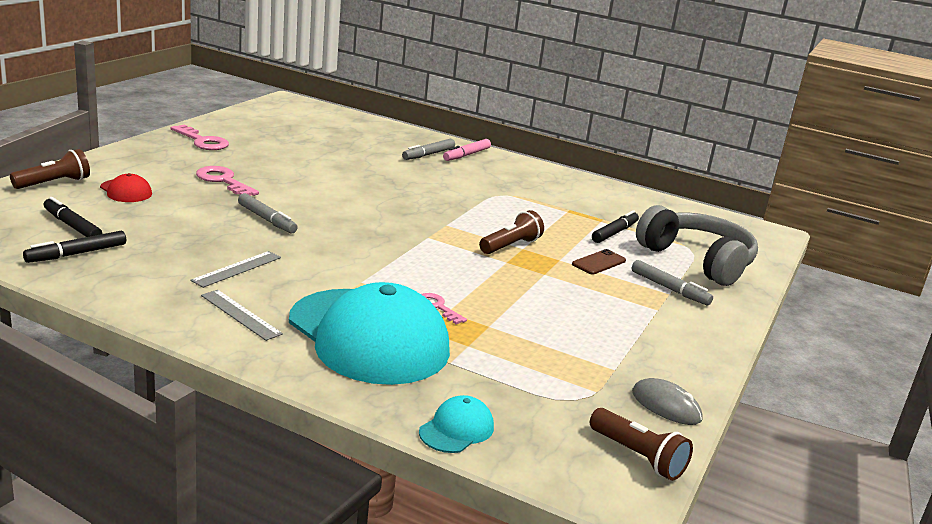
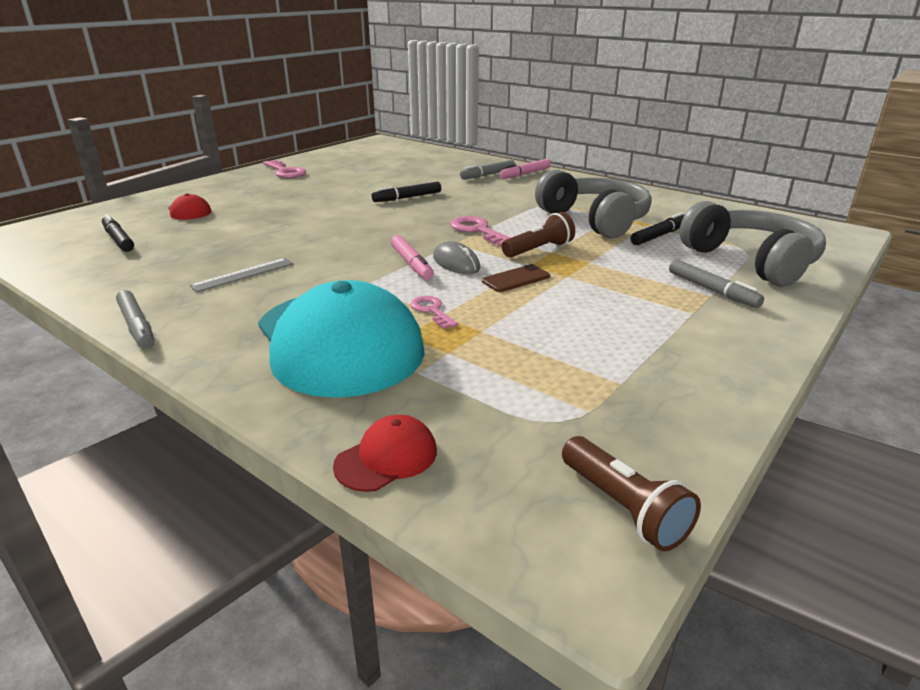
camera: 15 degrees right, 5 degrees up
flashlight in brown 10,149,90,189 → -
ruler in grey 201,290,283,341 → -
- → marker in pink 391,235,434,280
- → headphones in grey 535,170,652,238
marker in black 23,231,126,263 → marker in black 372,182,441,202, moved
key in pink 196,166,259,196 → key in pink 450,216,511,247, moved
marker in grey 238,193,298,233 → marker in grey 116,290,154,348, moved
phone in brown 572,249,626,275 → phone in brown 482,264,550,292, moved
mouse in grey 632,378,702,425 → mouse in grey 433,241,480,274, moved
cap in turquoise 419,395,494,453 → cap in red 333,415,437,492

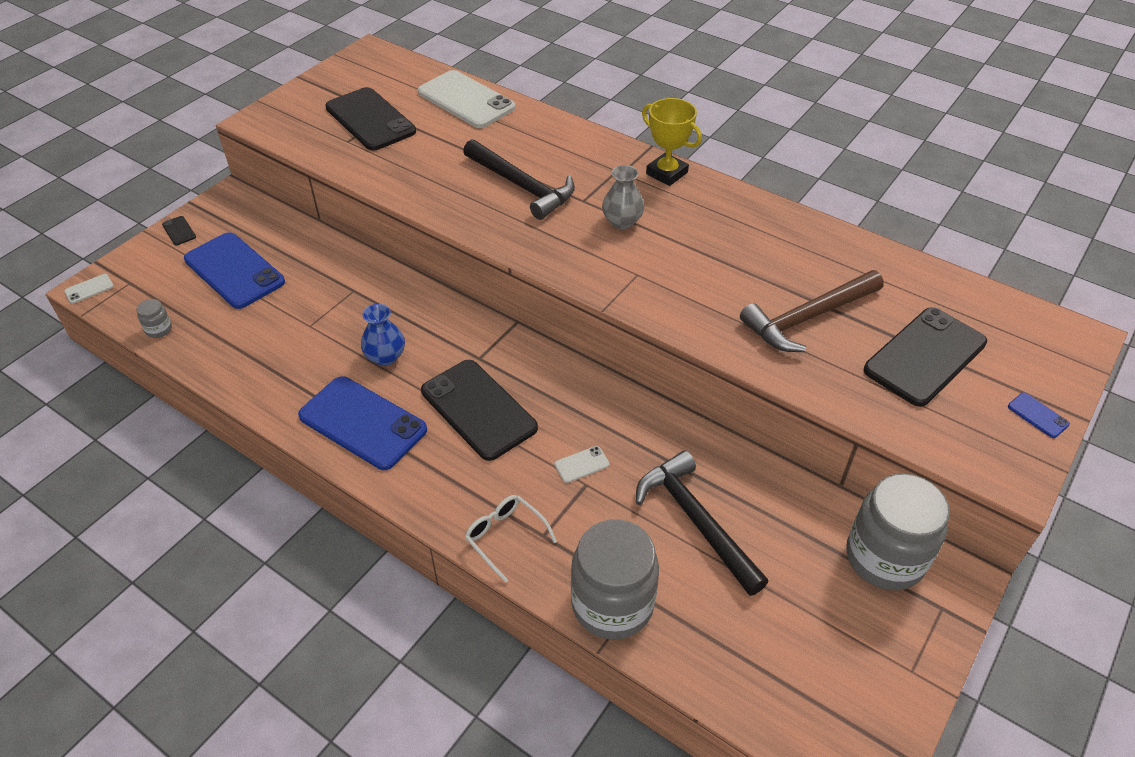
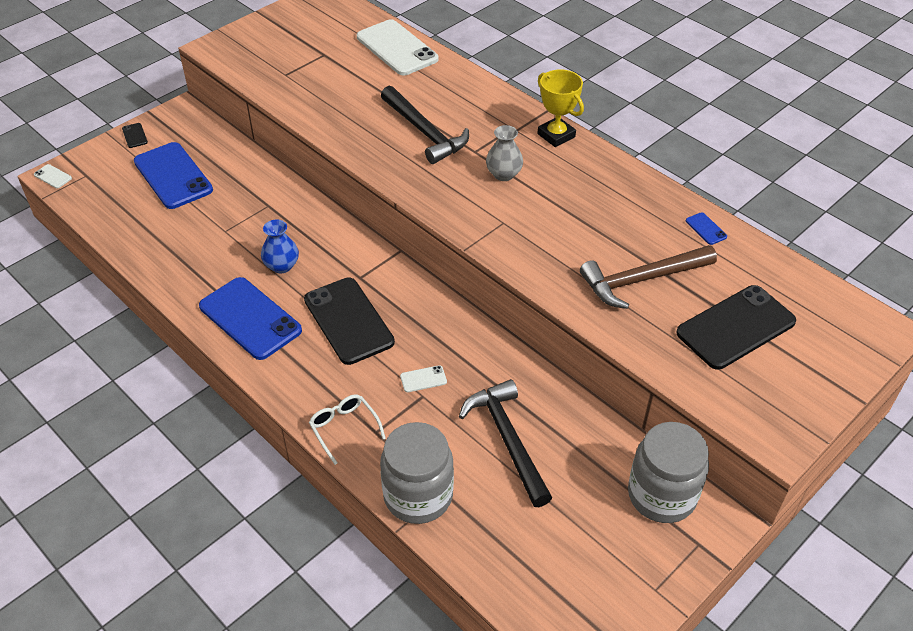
camera: 10 degrees right, 0 degrees up
jar in grey 137,299,172,338 → -
phone in black 325,87,416,151 → -
phone in blue 1008,393,1070,438 → phone in blue 686,212,727,245, moved
phone in white 64,274,114,304 → phone in white 34,164,72,188, 60 degrees clockwise

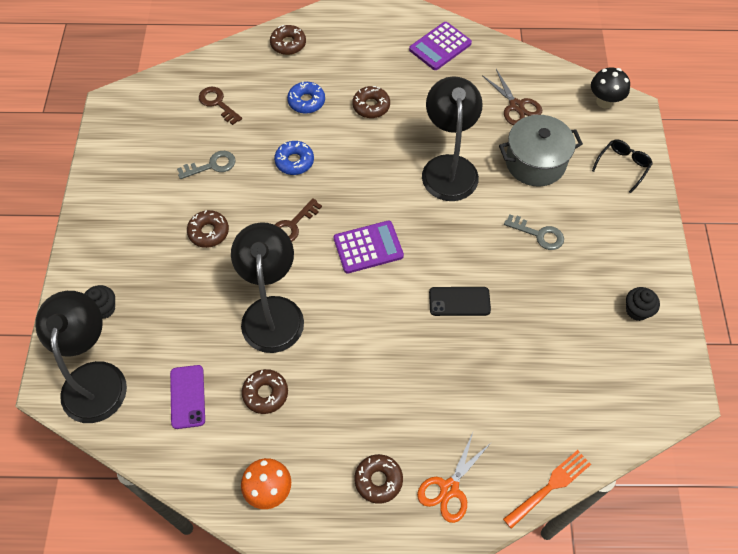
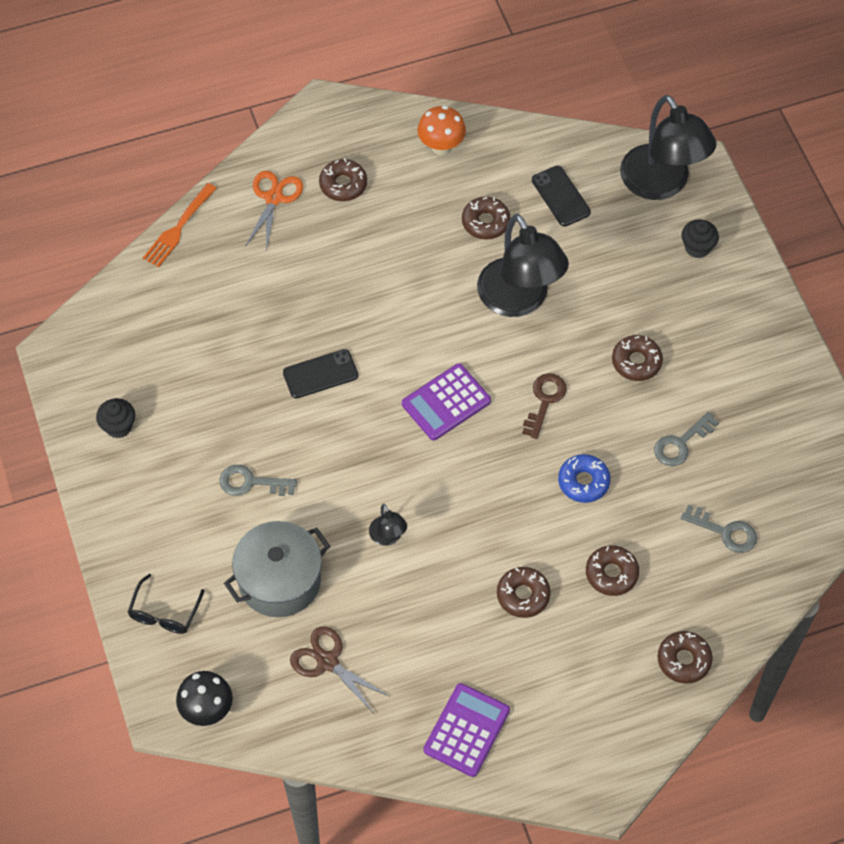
camera: 160 degrees right, 0 degrees up
phone in purple 170,365,205,429 → phone in black 532,166,591,226
key in brown 199,87,242,125 → key in grey 681,505,757,553
donut in blue 287,81,325,114 → donut in brown 586,545,639,596
lamp in black 422,76,483,201 → lamp in black 369,504,407,546, x0.44

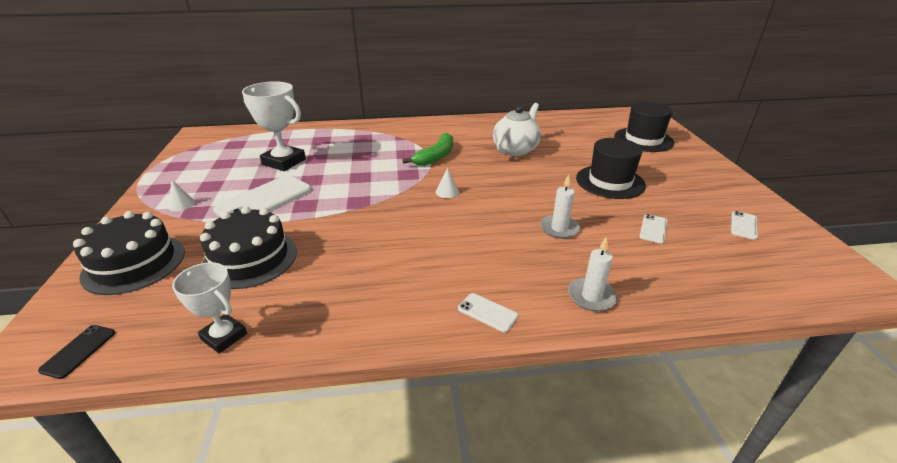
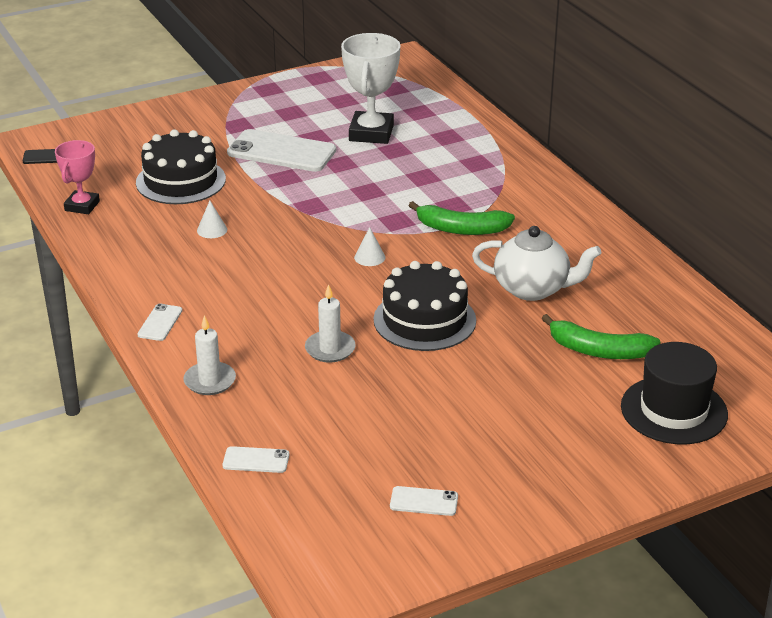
camera: 70 degrees right, 0 degrees up
hat in black 576,138,646,199 → -
- → banana in green 541,314,660,359
cake in black 73,211,185,295 → cake in black 373,261,476,351, moved
cone in white 168,180,195,211 → cone in white 197,201,227,238, moved
phone in white 639,214,668,244 → phone in white 223,446,289,473, moved
trophy in white 172,262,247,354 → trophy in pink 55,140,100,214

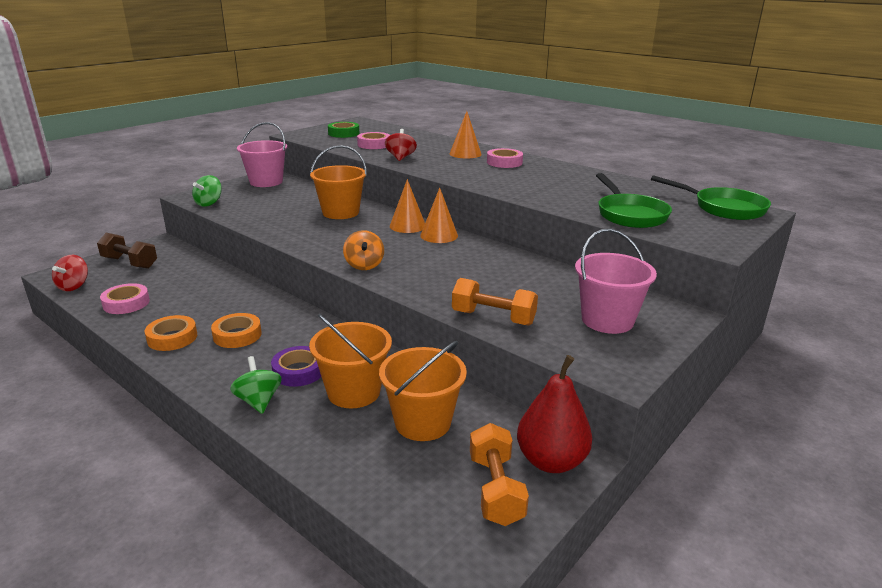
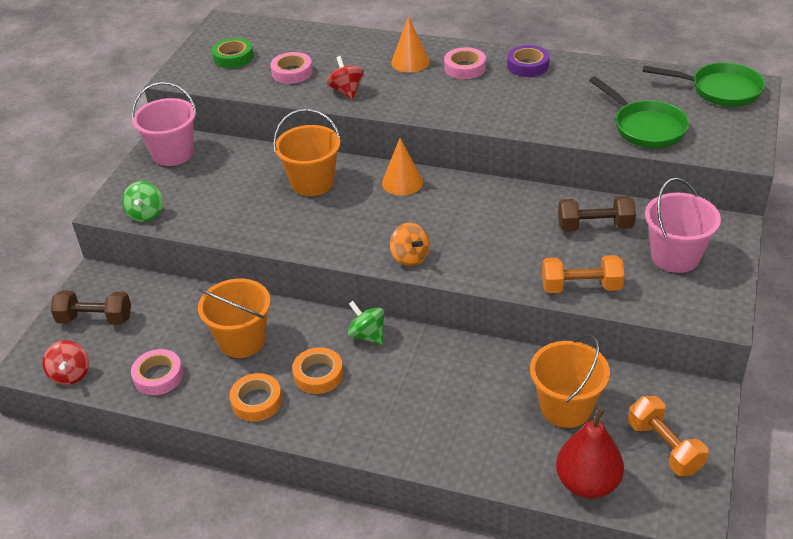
camera: 20 degrees left, 15 degrees up
cone in orange 420,188,458,243 → -
- → dumbbell in brown 558,196,636,232
spinning top in green 230,356,282,414 → spinning top in green 348,301,384,345, moved
tape in purple 271,346,321,387 → tape in purple 507,45,549,77, moved
bucket in orange 309,314,392,408 → bucket in orange 198,279,271,358, moved
pear in red 517,355,592,473 → pear in red 556,407,624,499, moved

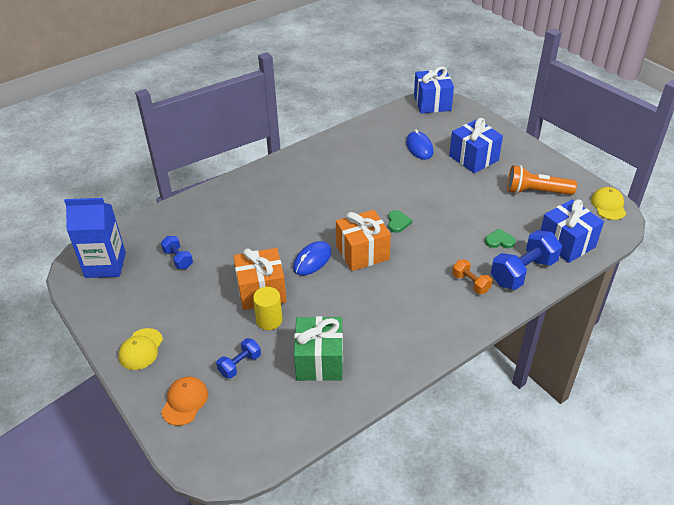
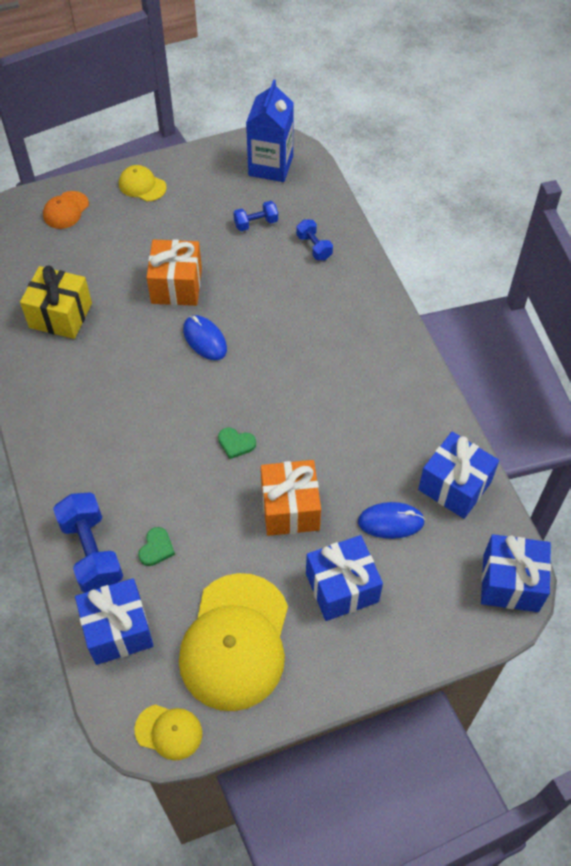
camera: 105 degrees right, 15 degrees up
cylinder in yellow 253,287,282,330 → -
dumbbell in orange 452,259,492,294 → -
- → gift in blue 418,432,499,519
dumbbell in blue 216,338,261,379 → dumbbell in blue 296,219,333,260, moved
gift in orange 336,210,391,271 → gift in orange 261,460,321,536, moved
flashlight in orange 507,165,577,195 → cap in yellow 179,573,288,711
gift in green 294,316,343,381 → gift in yellow 20,265,92,339
cap in orange 161,376,208,426 → cap in orange 43,191,89,229, 90 degrees clockwise

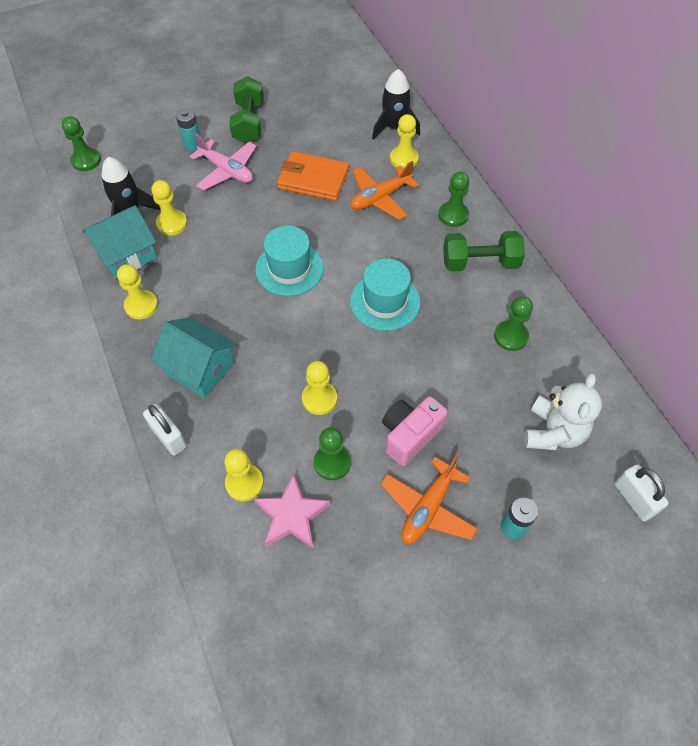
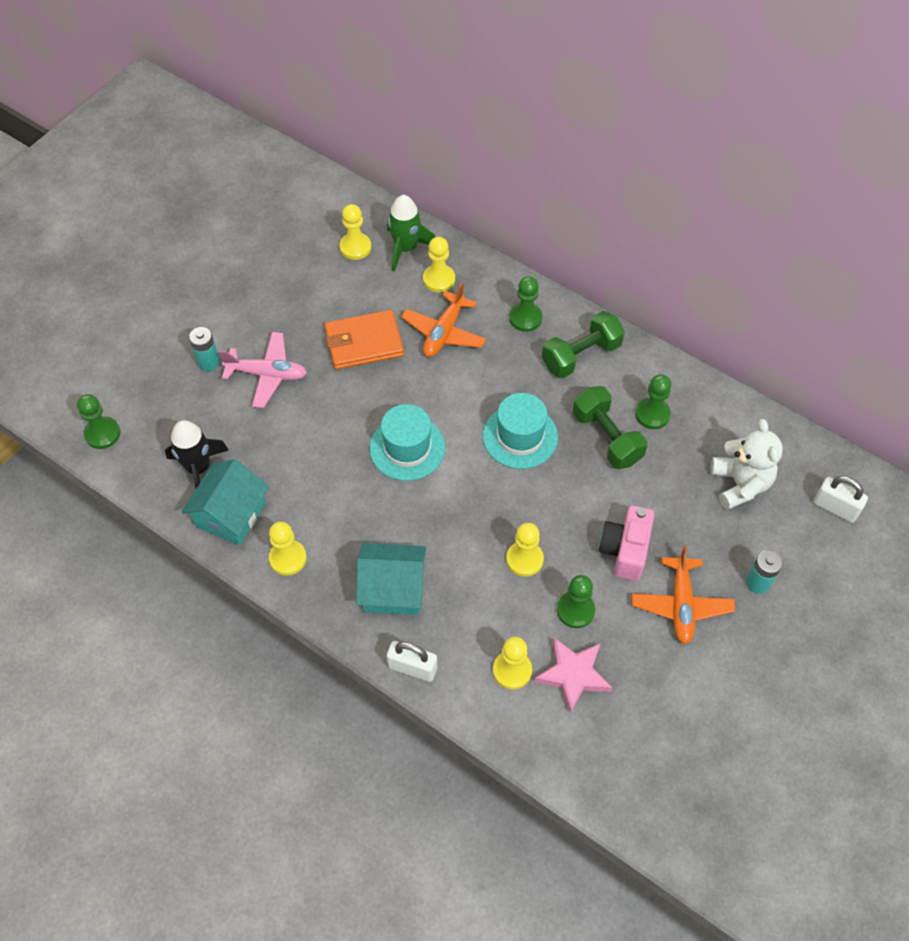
camera: 30 degrees left, 0 degrees up
pawn in yellow 152,180,187,236 → pawn in yellow 340,204,371,260, moved
dumbbell in green 229,76,264,144 → dumbbell in green 573,386,647,469, moved
rocket in black 372,69,420,140 → rocket in green 387,195,435,272

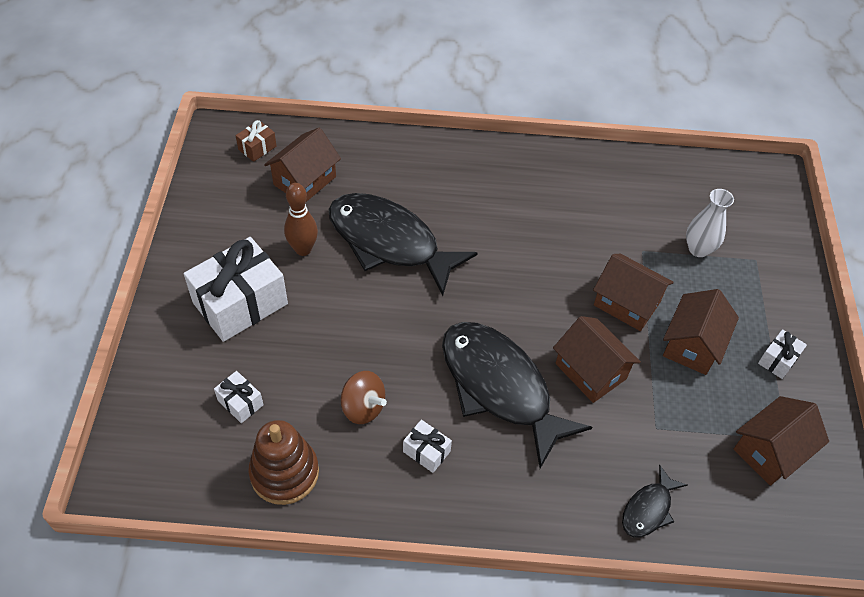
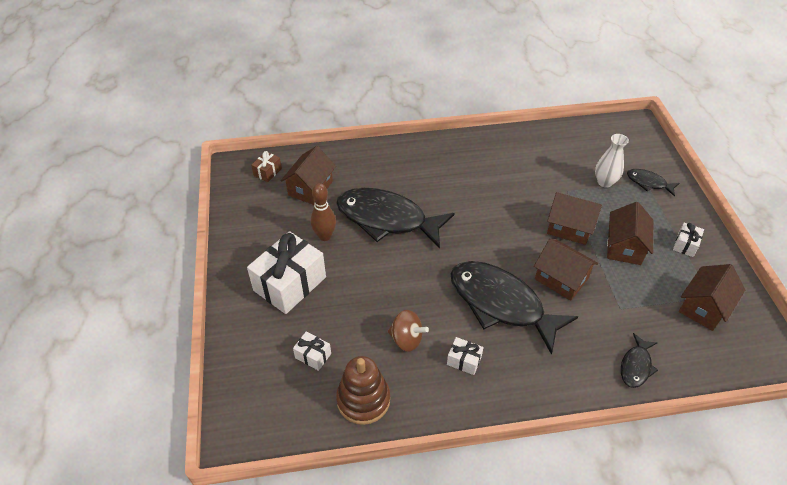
camera: 10 degrees left, 5 degrees down
- → fish in black 627,169,680,197

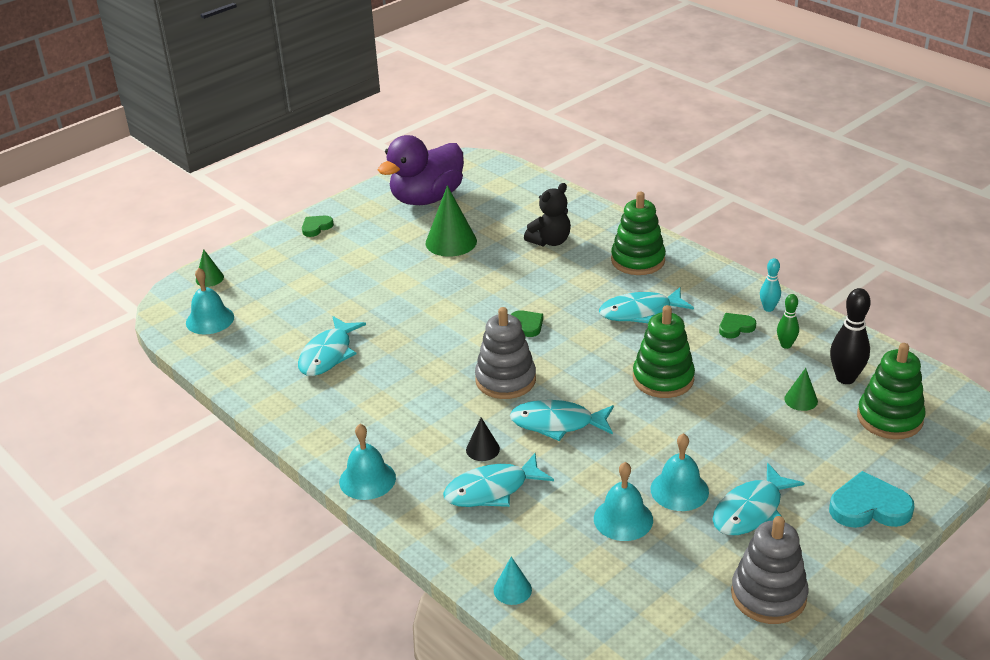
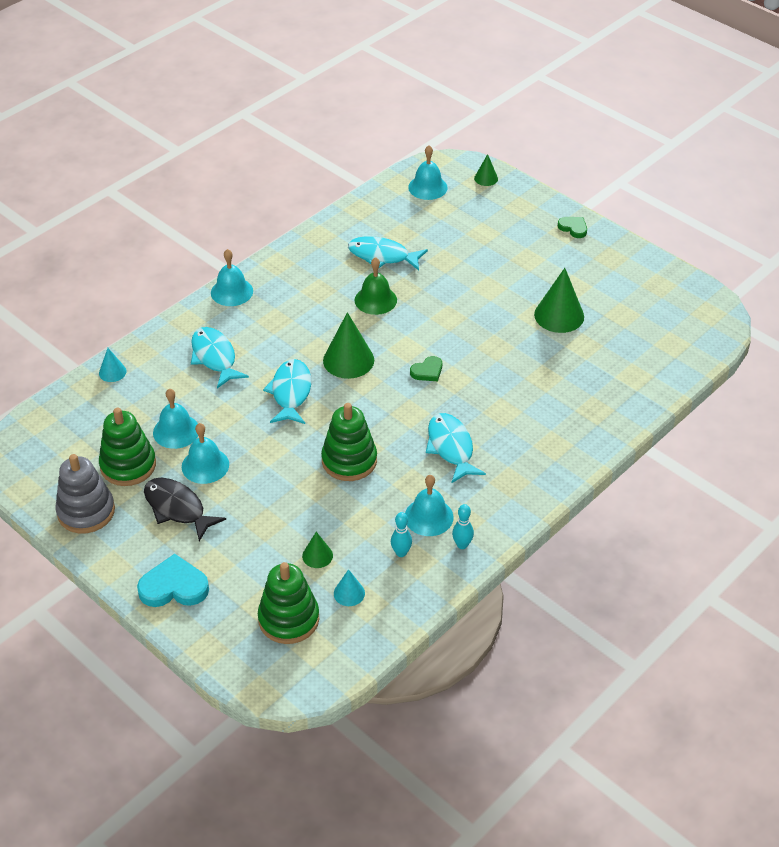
camera: 85 degrees right, 10 degrees up
duck in purple 378,135,464,205 → -
cone in black 466,418,500,461 → -
teddy bear in black 524,183,571,247 → -
- → bell in green 355,257,397,315
stacking toy in green 611,192,666,275 → stacking toy in green 99,408,156,486, moved
stacking toy in grey 475,307,536,399 → cone in green 323,312,374,379
heart in green 719,313,756,339 → bell in turquoise 405,475,453,536
bowling pin in black 830,288,871,384 → cone in turquoise 334,569,365,606
fish in turquoise 712,463,804,535 → fish in black 144,478,226,541
bowling pin in green 777,294,799,349 → bowling pin in turquoise 391,512,412,557
heart in turquoise 829,471,914,528 → heart in turquoise 137,554,209,607, 90 degrees counterclockwise

